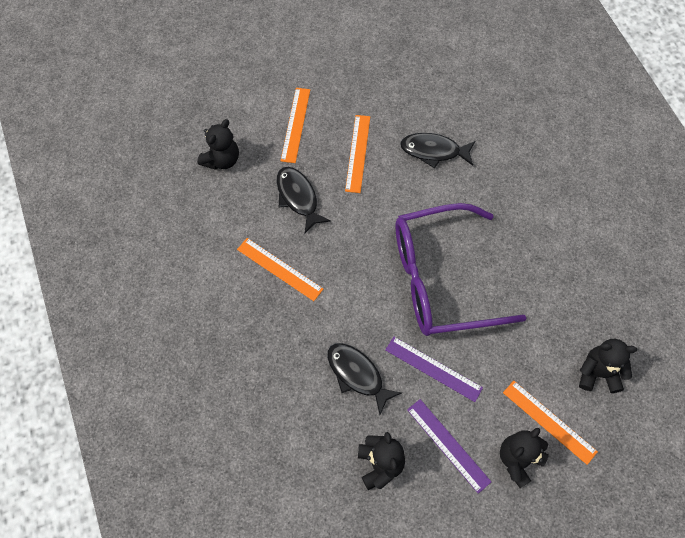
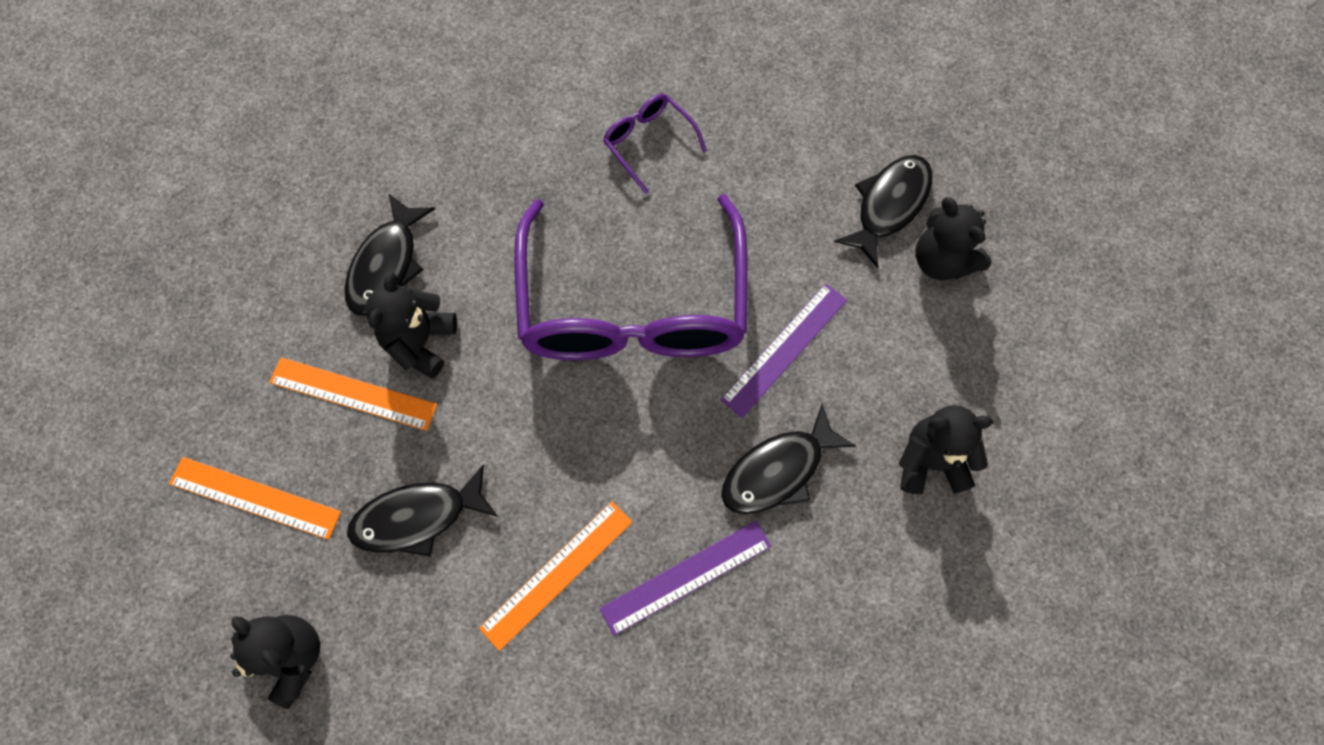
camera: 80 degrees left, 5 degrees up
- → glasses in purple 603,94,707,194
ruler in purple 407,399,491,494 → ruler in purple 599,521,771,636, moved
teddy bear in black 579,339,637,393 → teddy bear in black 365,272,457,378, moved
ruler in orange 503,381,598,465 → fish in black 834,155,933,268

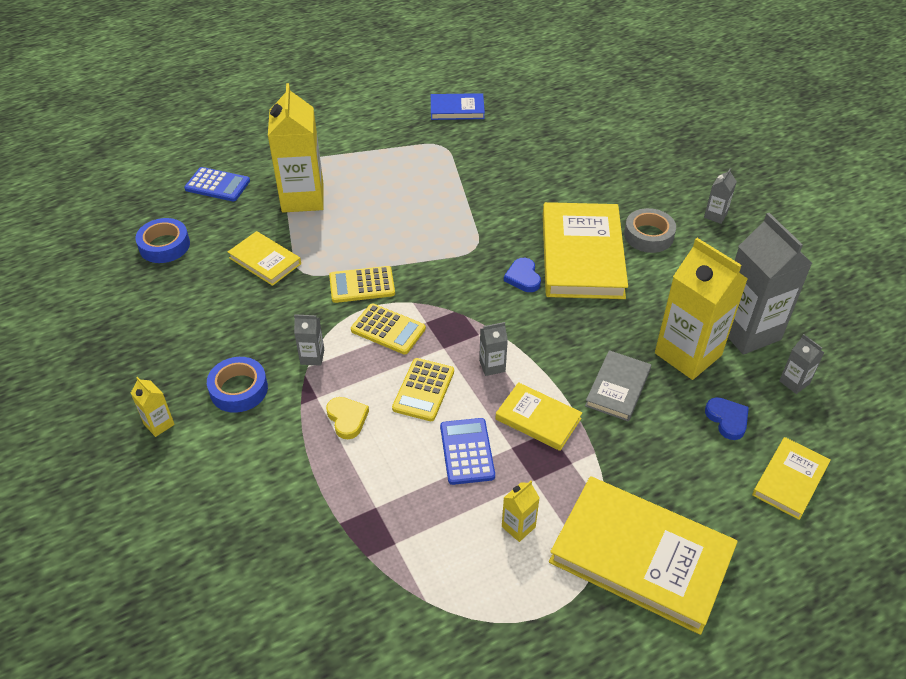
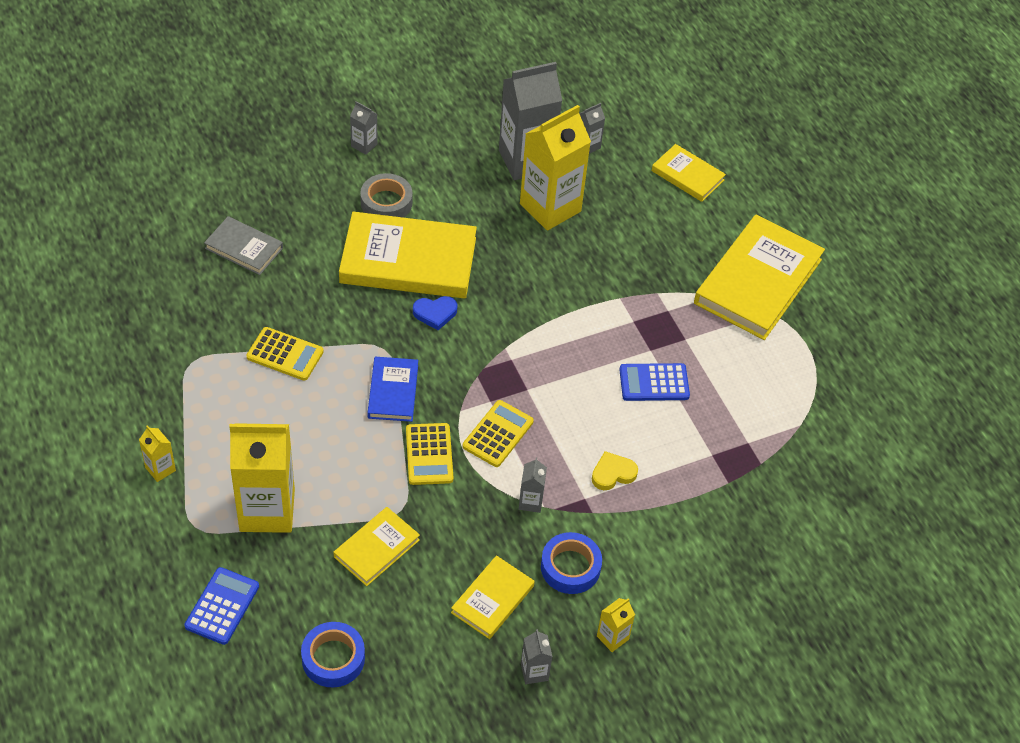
camera: 90 degrees left, 5 degrees up
heart in blue 705,397,749,440 → -
calculator in yellow 392,358,454,421 → calculator in yellow 246,327,324,381, moved
book in blue 431,93,485,120 → book in blue 368,357,418,422, moved
carton in grey 479,322,508,376 → carton in grey 521,629,553,684, moved
book in yellow 495,382,582,451 → book in yellow 451,556,535,639, moved
carton in yellow 502,481,540,542 → carton in yellow 139,425,176,482, moved
book in grey 585,350,651,422 → book in grey 204,216,283,275, moved

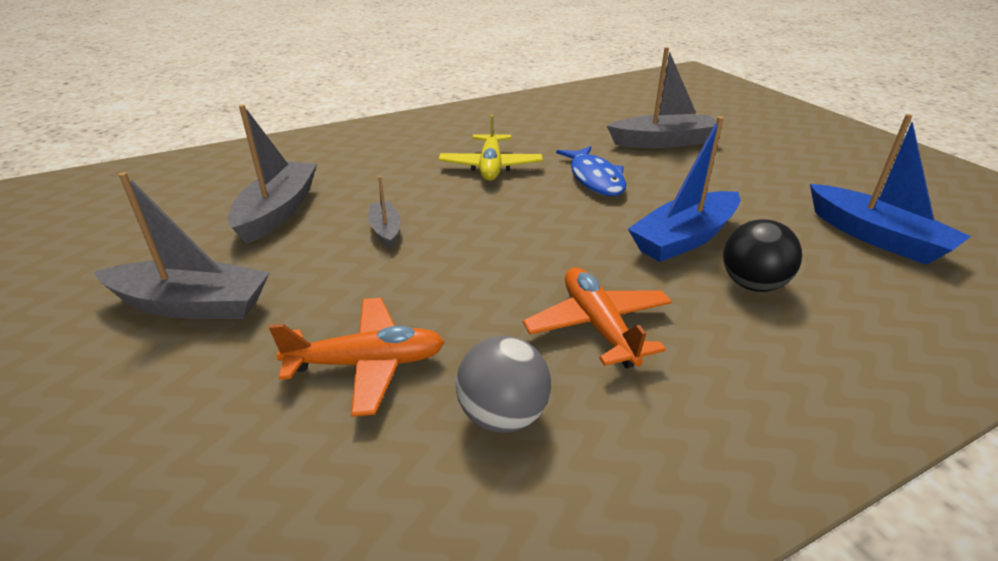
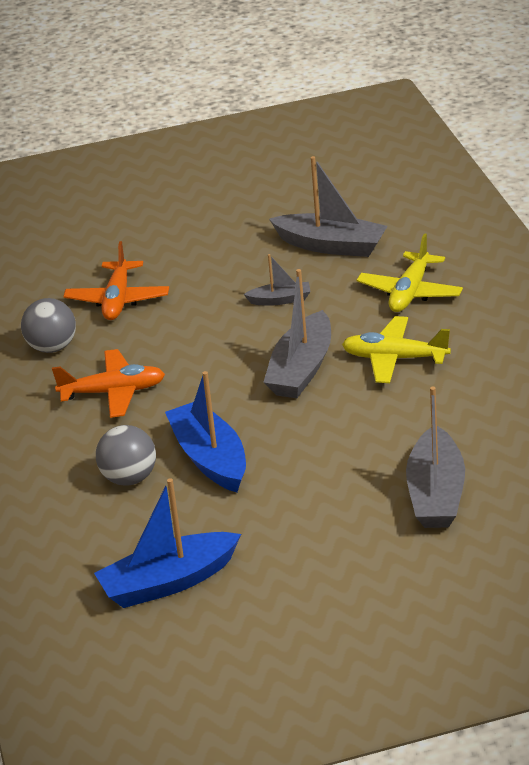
camera: 105 degrees right, 0 degrees up
fish in blue 556,146,626,196 → -
- → plane in yellow 357,233,463,312
boat in grey 94,172,270,319 → boat in grey 263,269,331,398, moved
ball in black 723,219,802,292 → ball in grey 96,425,156,486

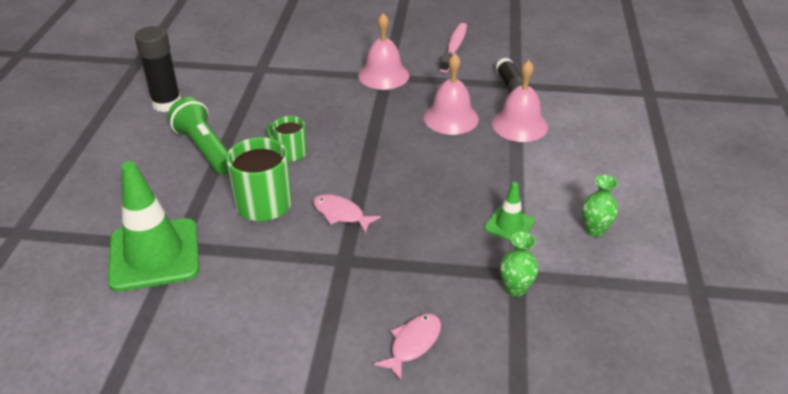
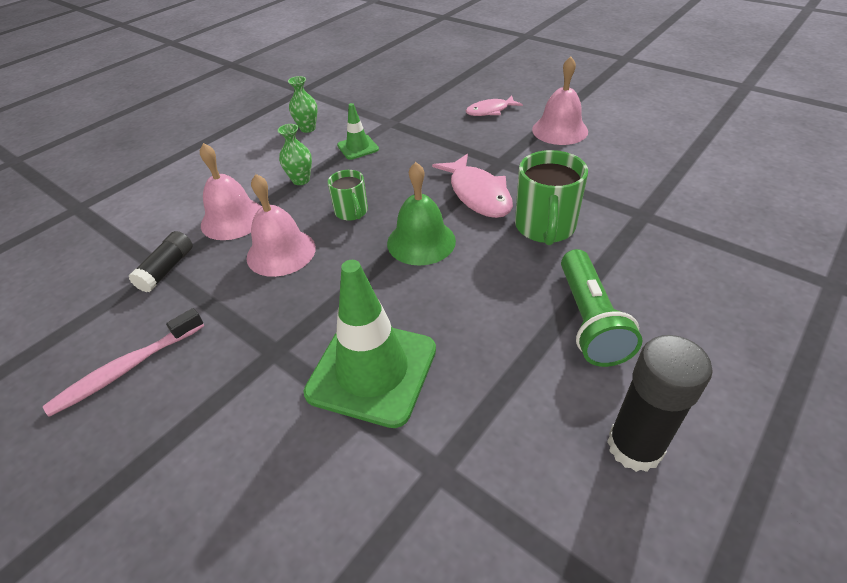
camera: 145 degrees left, 5 degrees up
- → bell in green 387,162,456,266
traffic cone in green 108,161,199,292 → traffic cone in green 304,260,436,428, moved
mug in green 267,116,307,162 → mug in green 328,170,368,221, moved
bell in pink 358,13,409,90 → bell in pink 532,56,588,145, moved
vase in green 500,232,538,297 → vase in green 278,124,312,185, moved
fish in pink 313,194,381,234 → fish in pink 432,154,513,218, x1.59

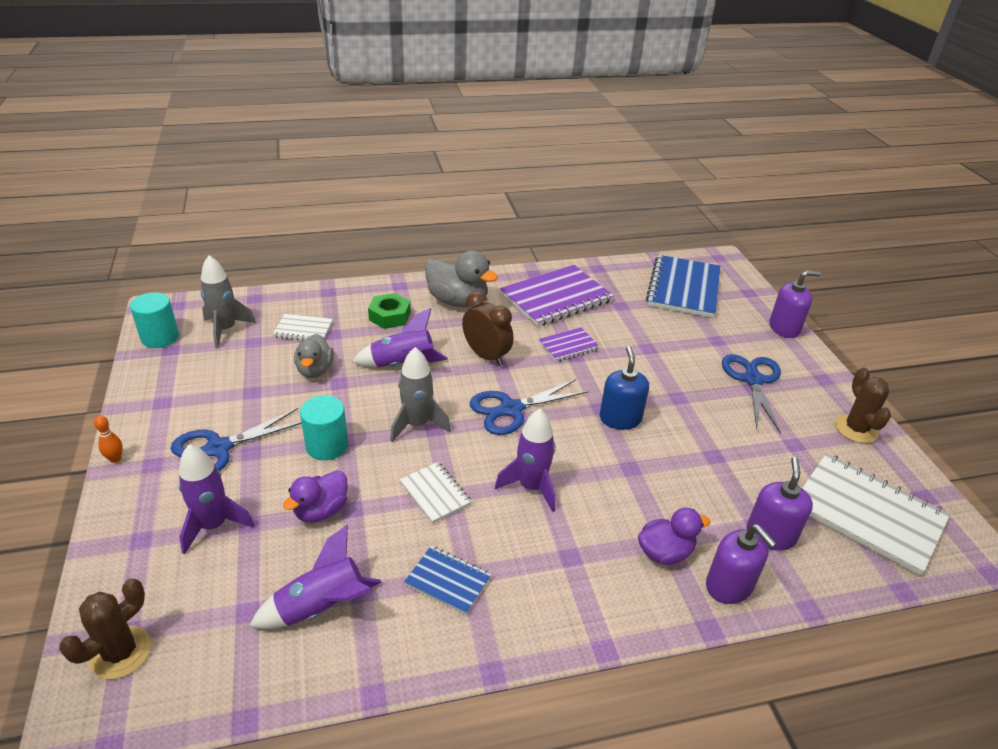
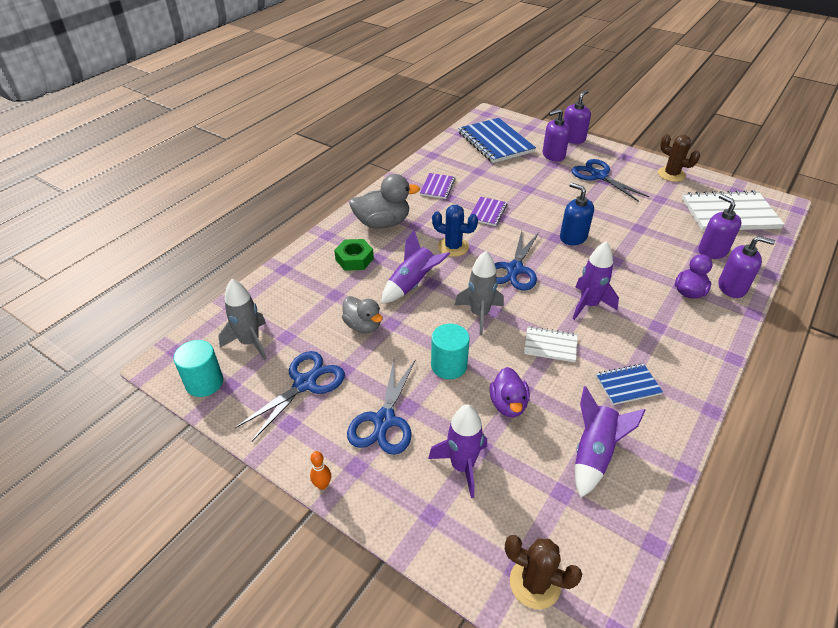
camera: 40 degrees left, 5 degrees up
notebook in white 272,314,333,341 → -
- → scissors in blue 235,351,345,441
- → soap dispenser in purple 542,109,570,162
clock in brown 462,291,514,366 → cactus in blue 432,205,478,257
cactus in brown 59,578,151,679 → cactus in brown 505,535,582,609, 60 degrees counterclockwise
notebook in purple 500,265,614,327 → notebook in purple 420,173,455,199, x0.50

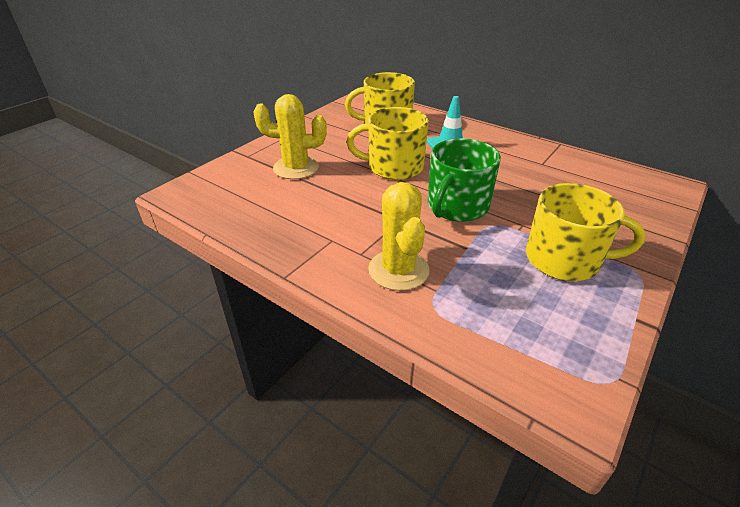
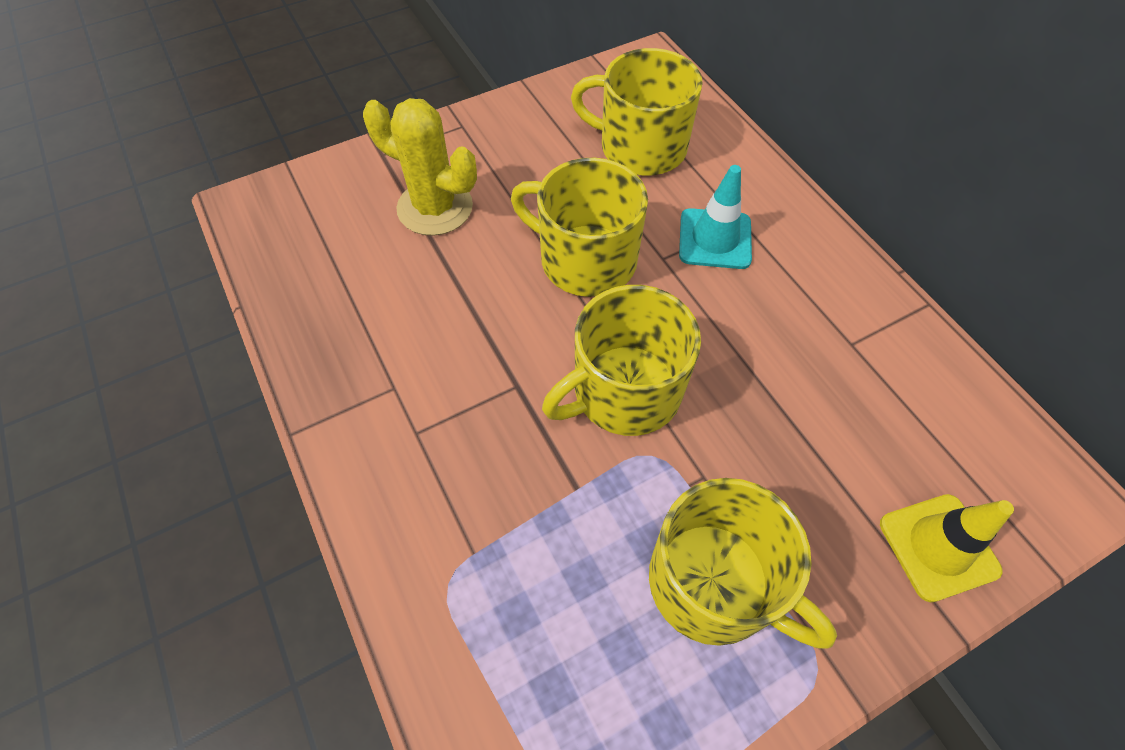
camera: 25 degrees right, 20 degrees up
cactus in yellow 368,182,430,291 → -
- → traffic cone in yellow 880,494,1014,602
mug in green 428,138,501,222 → mug in yellow 542,285,701,436

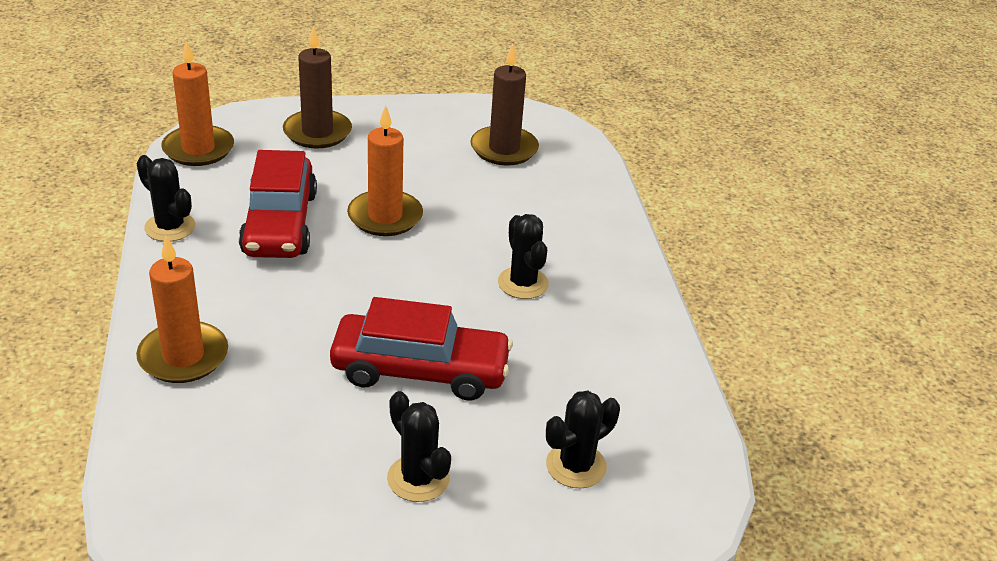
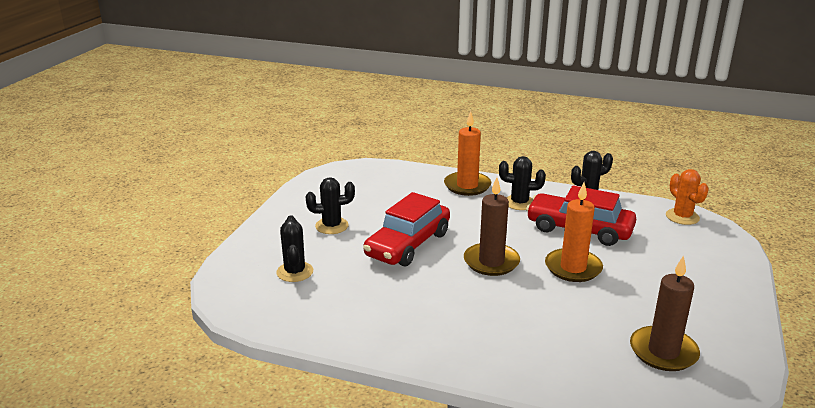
camera: 120 degrees right, 10 degrees down
candle in brown 283,26,352,148 → candle in brown 464,177,520,276, moved
cactus in black 498,214,549,299 → cactus in black 499,156,546,210, moved
candle in orange 161,41,234,166 → cactus in orange 666,169,709,225

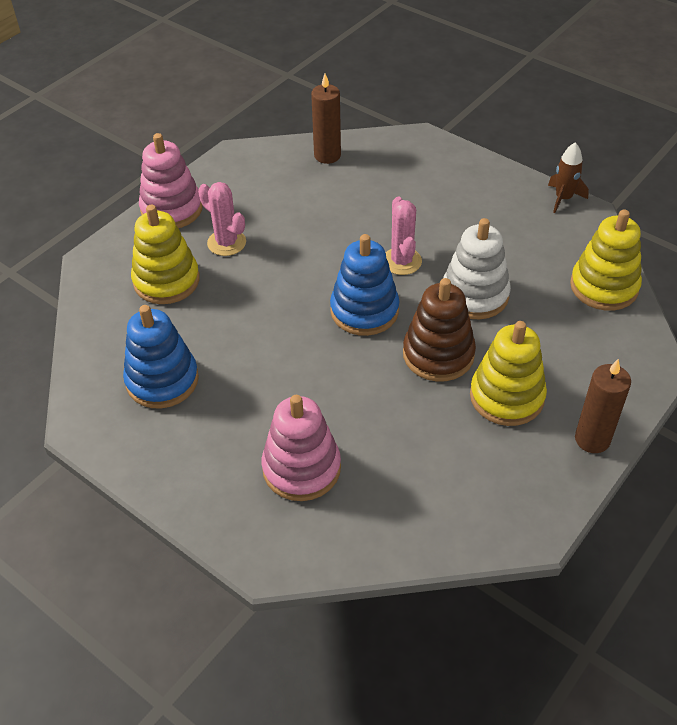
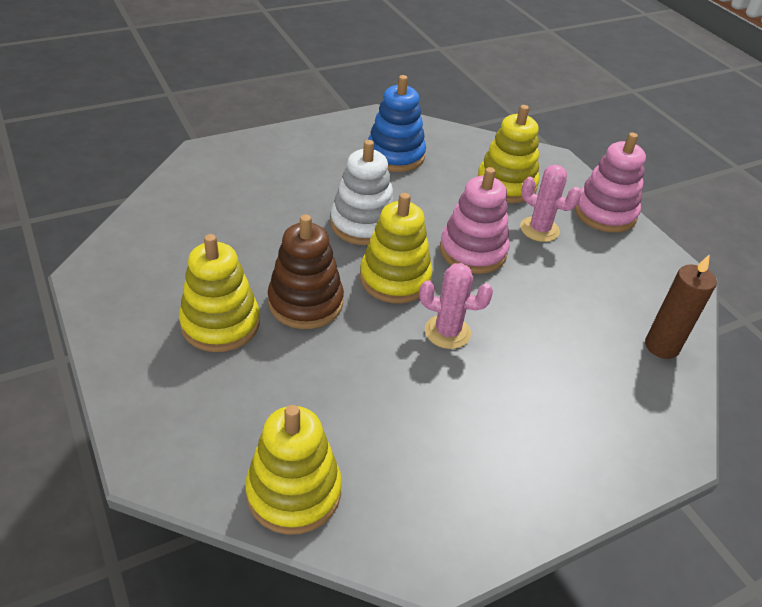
camera: 110 degrees right, 5 degrees down
rocket in brown 548,142,589,213 → -
candle in brown 575,359,631,453 → -
stacking toy in pink 262,395,341,501 → stacking toy in pink 440,167,510,274, moved
stacking toy in white 443,218,511,319 → stacking toy in white 330,140,395,245, moved
stacking toy in blue 330,234,399,336 → stacking toy in yellow 360,193,433,303
cactus in pink 198,182,246,256 → cactus in pink 520,165,581,242, 60 degrees clockwise

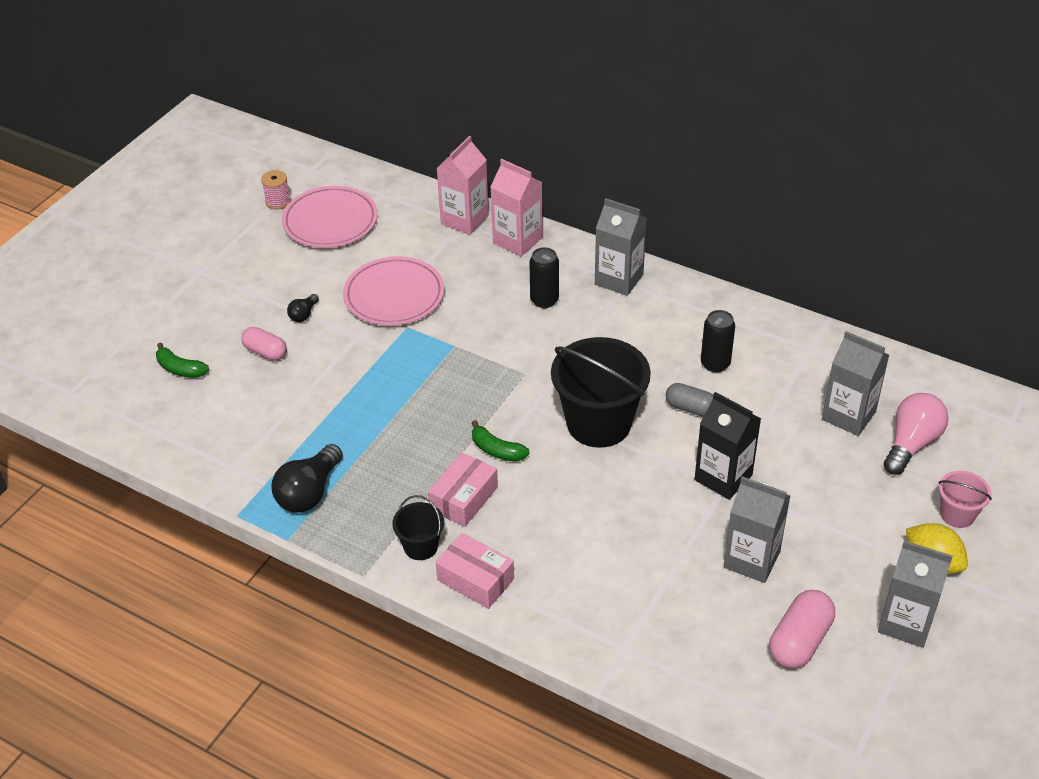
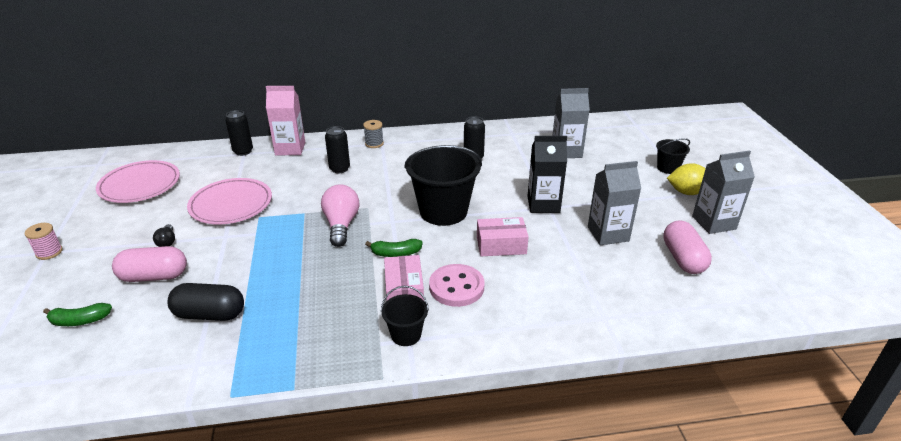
camera: 40 degrees left, 10 degrees down
light bulb in black 272,444,343,513 → -
capsule in grey 666,383,713,417 → -
- → capsule in black 167,283,244,321
- → button in pink 429,264,484,307
spool in pink 261,170,291,209 → spool in pink 25,223,63,260, moved
box in pink 436,533,514,609 → box in pink 477,217,529,256, moved
light bulb in pink 884,393,949,475 → light bulb in pink 321,184,359,247, moved
carton in pink 437,136,489,235 → can in black 225,110,253,156
carton in grey 595,198,647,296 → spool in grey 363,120,384,148
bucket in pink 939,471,992,528 → bucket in black 656,138,690,174
capsule in pink 241,327,287,361 → capsule in pink 112,246,187,282, x1.51

